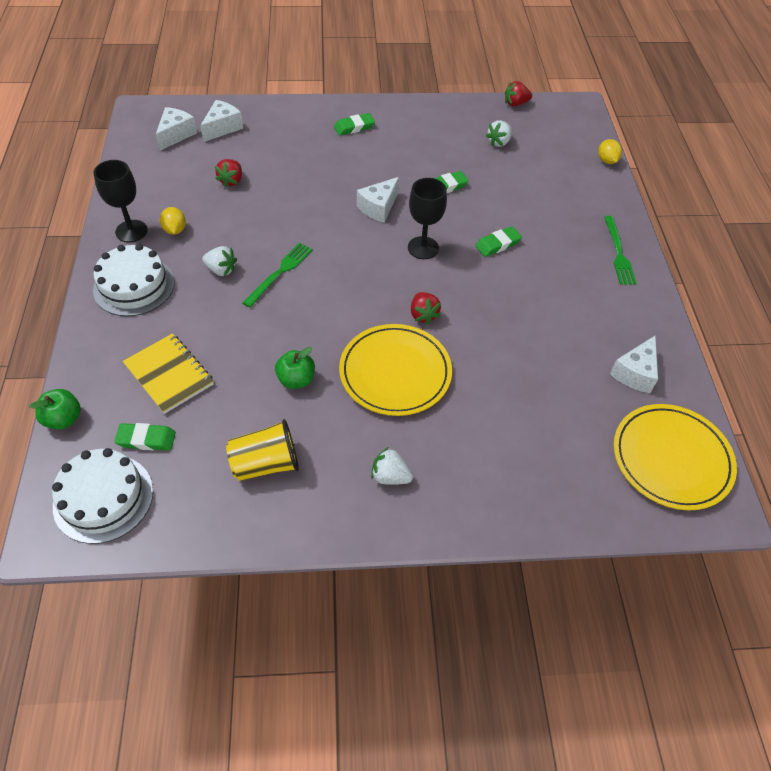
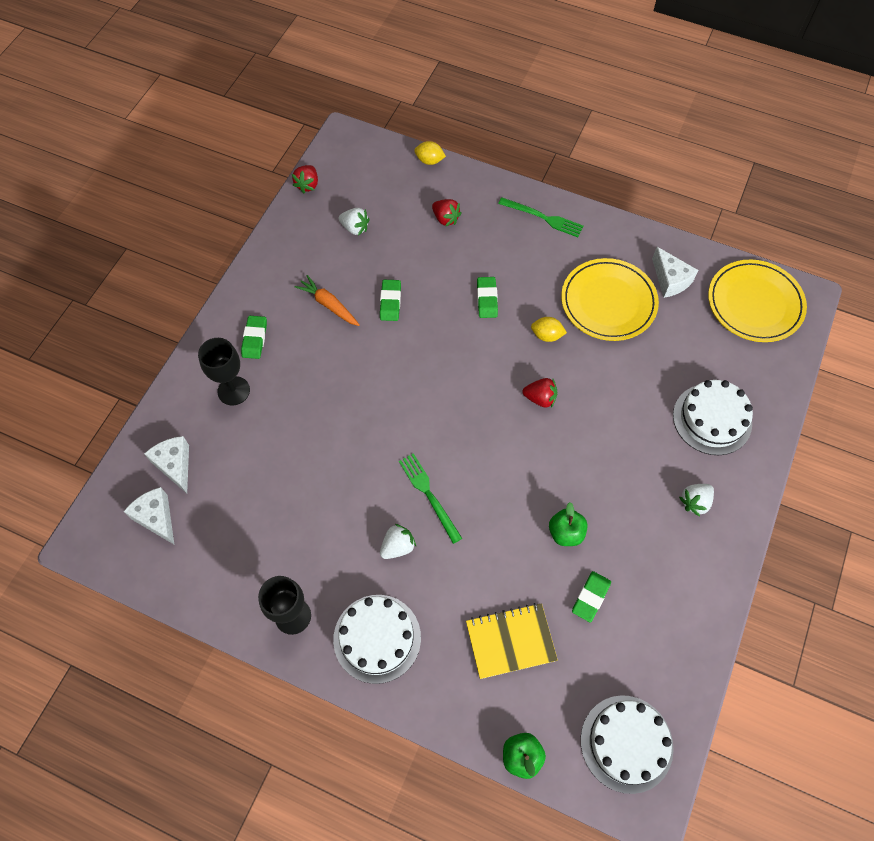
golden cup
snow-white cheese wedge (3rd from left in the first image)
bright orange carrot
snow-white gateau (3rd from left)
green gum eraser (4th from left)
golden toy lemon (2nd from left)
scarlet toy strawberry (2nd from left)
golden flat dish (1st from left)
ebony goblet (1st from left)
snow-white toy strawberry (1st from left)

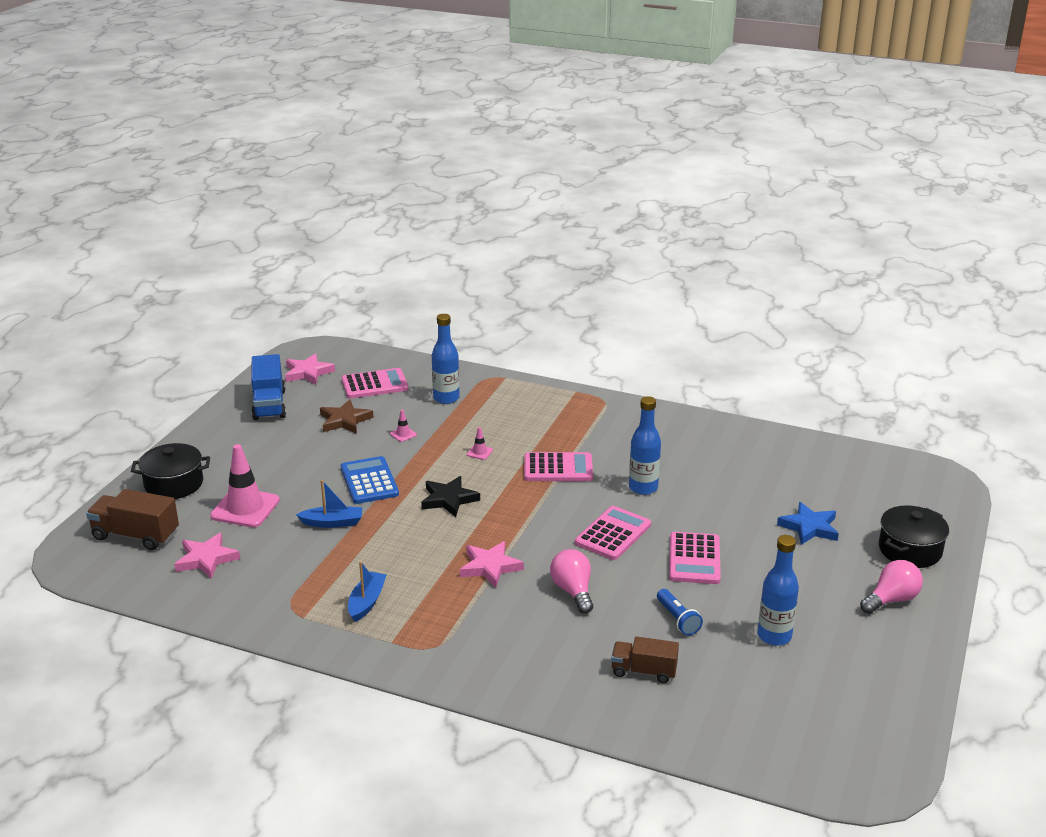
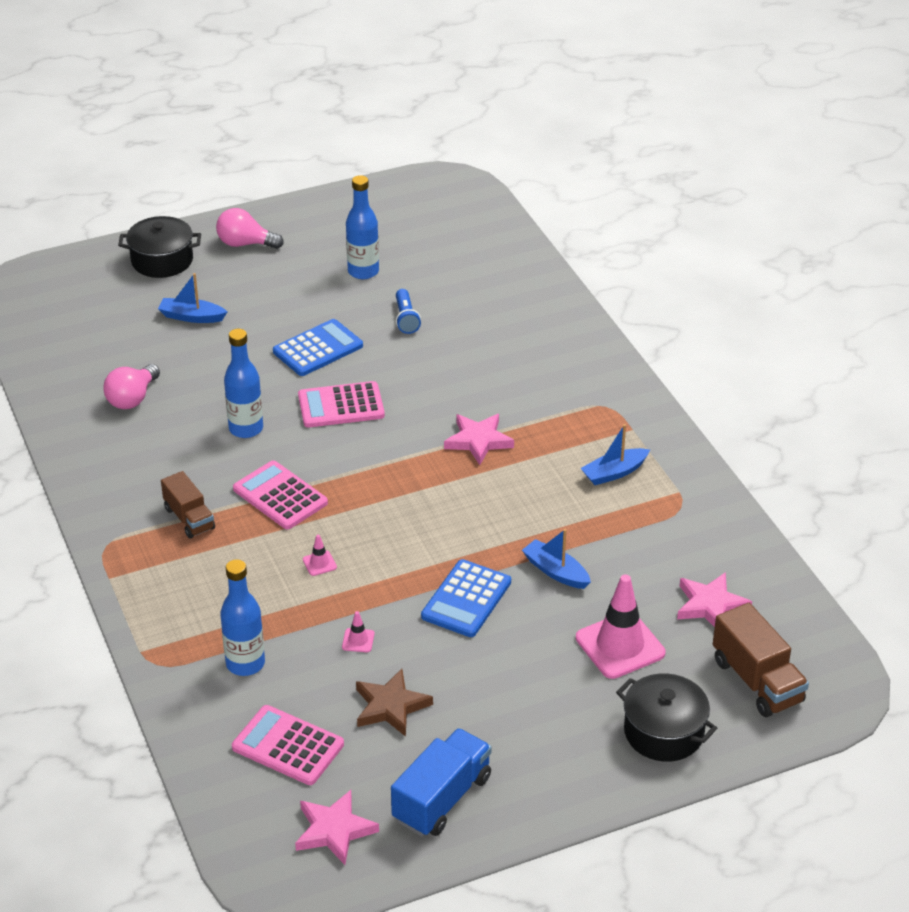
ebony star shape
rosy lightbulb (1st from left)
brown toy truck (1st from left)
cobalt toy boat (1st from left)
cobalt calculator (1st from left)
cobalt torch

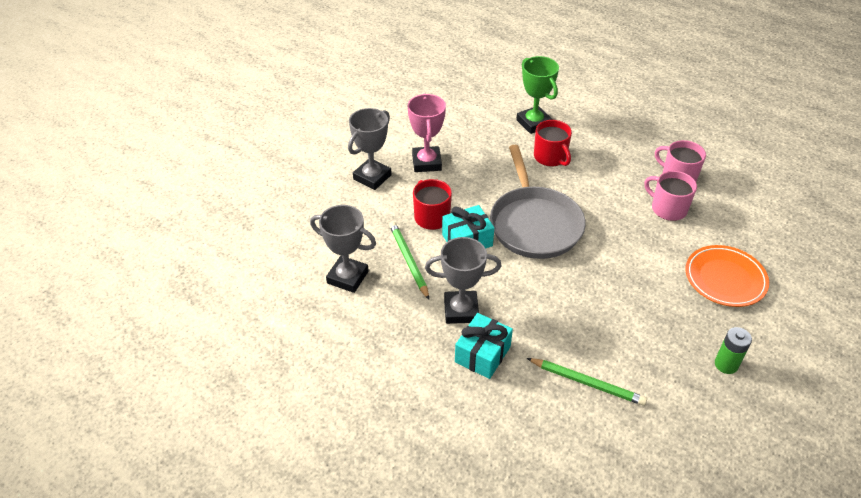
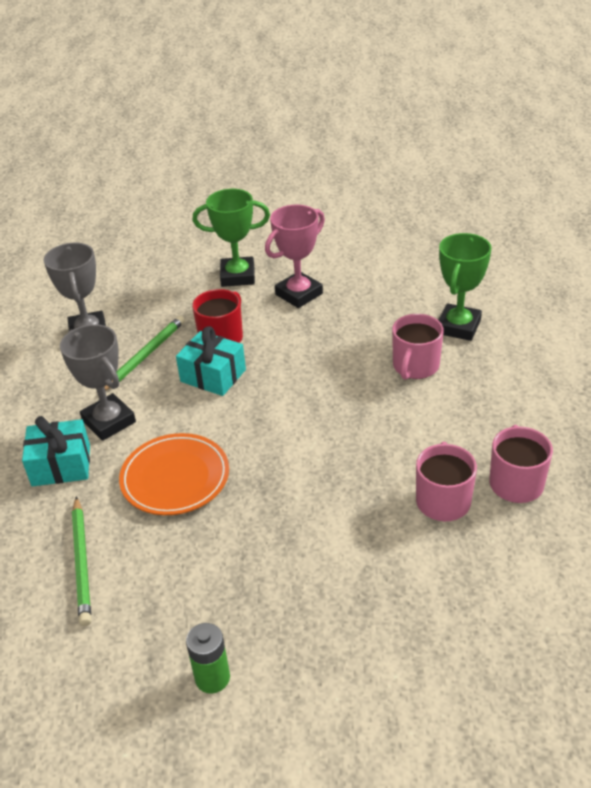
gray skillet
bright orange flat dish
green prize cup (1st from left)
rosy mug (1st from left)

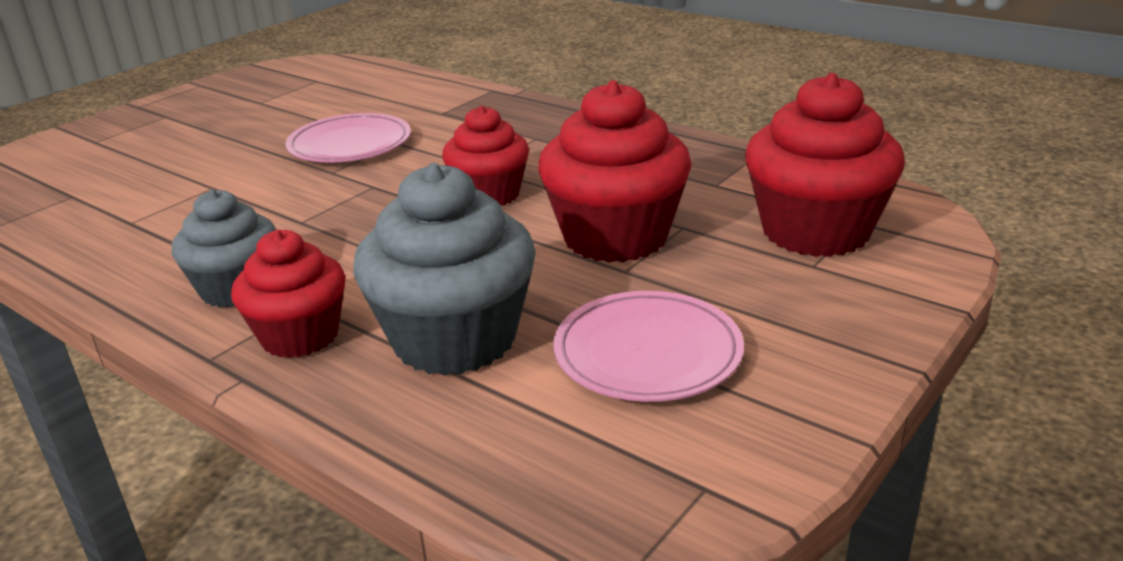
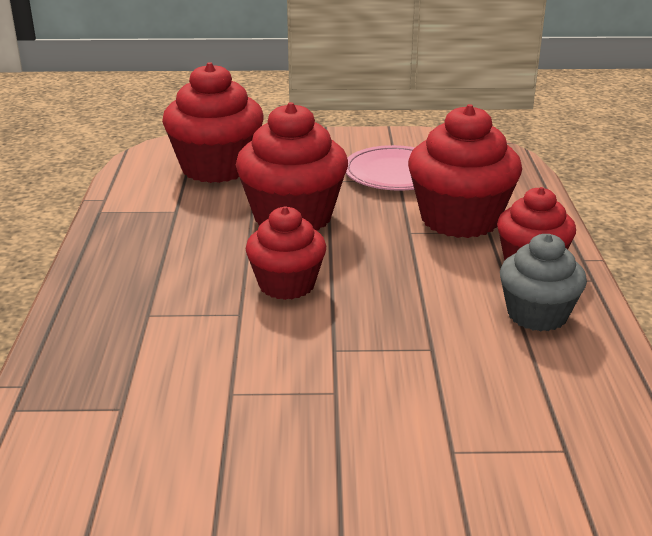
rosy flat dish (1st from left in the first image)
scarlet muffin (4th from left)

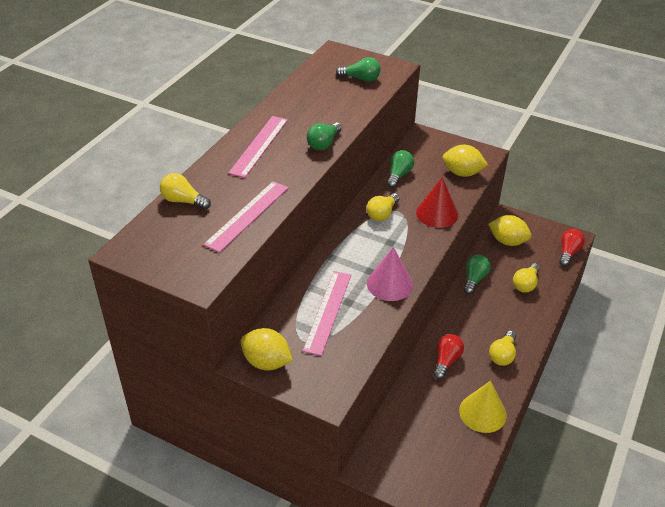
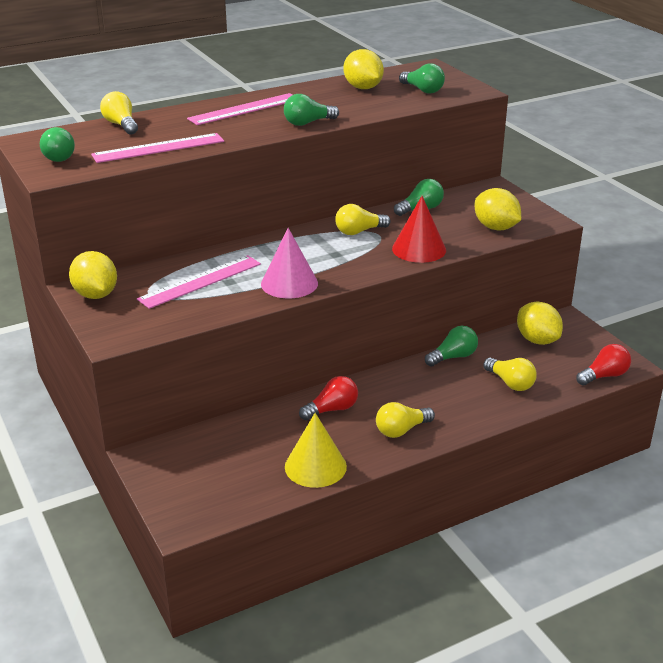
green lightbulb (1st from left)
golden toy lemon (2nd from left)
golden lightbulb (4th from left)

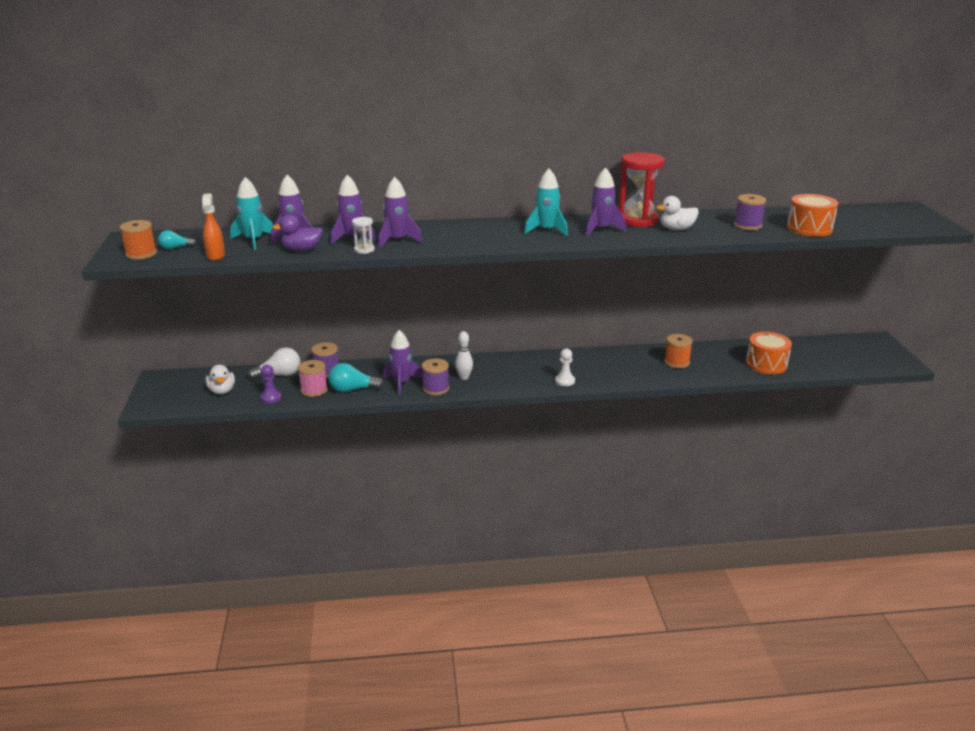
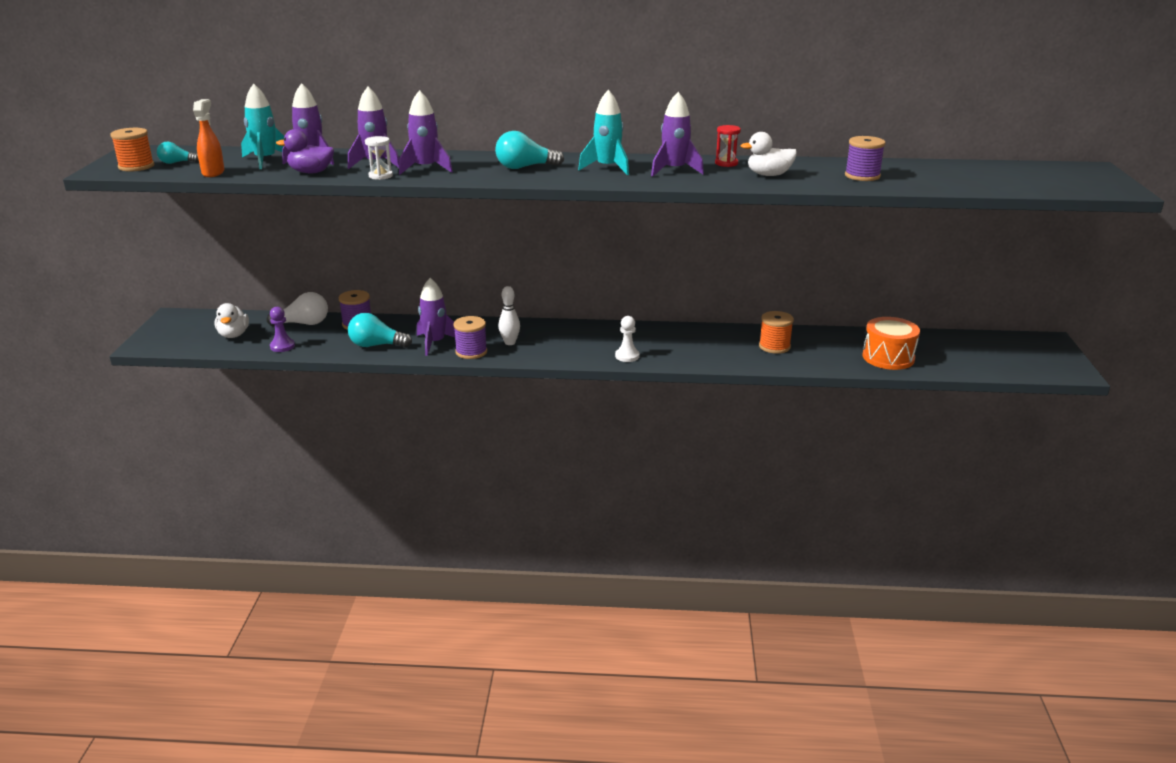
rosy reel of thread
bright orange toy drum (2nd from left in the first image)
aqua lightbulb (3rd from left)
scarlet sandglass

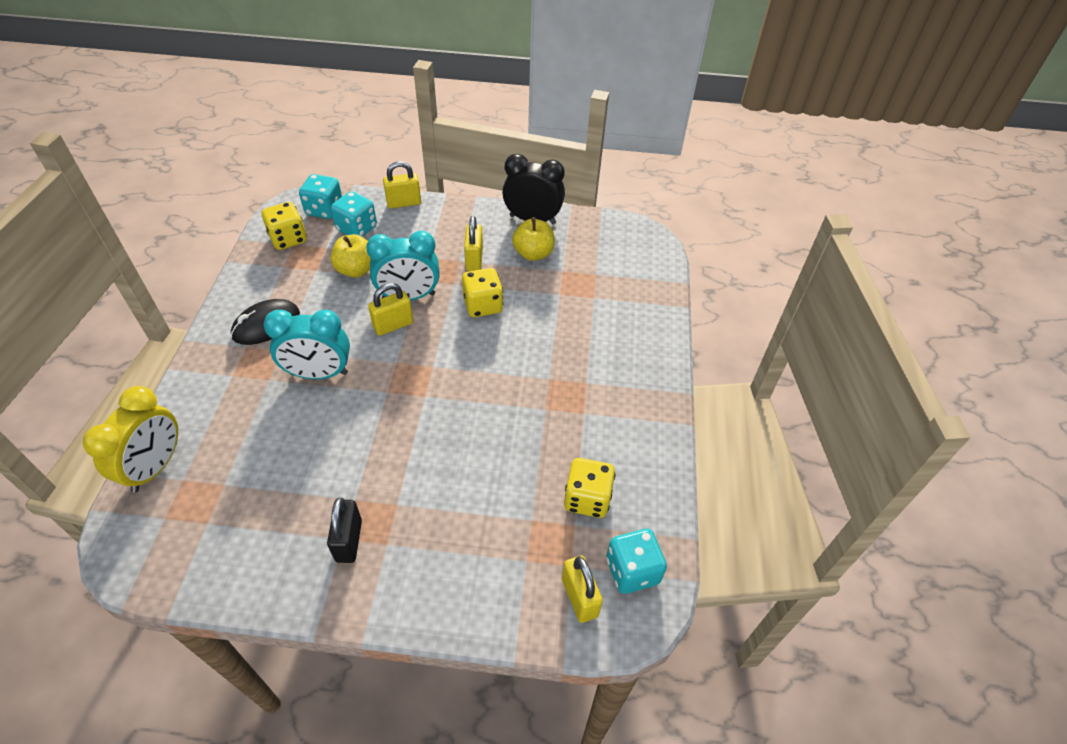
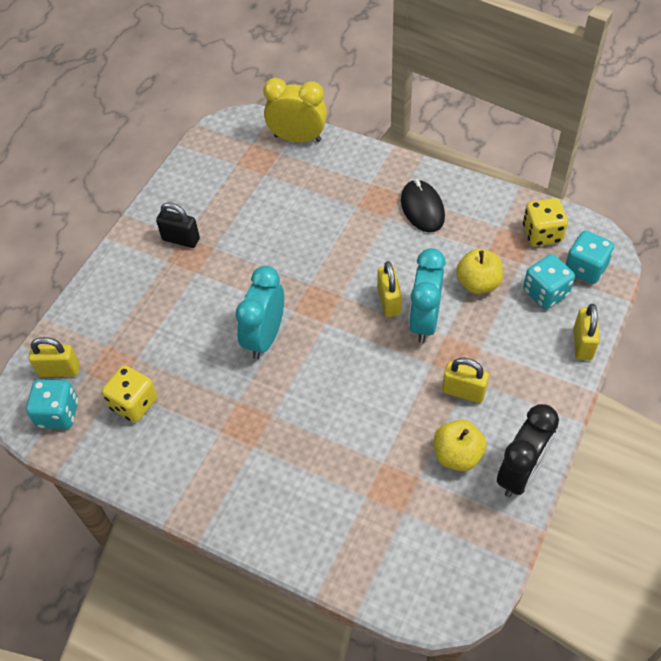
golden die (2nd from left in the first image)
aqua clock (1st from left)
golden clock

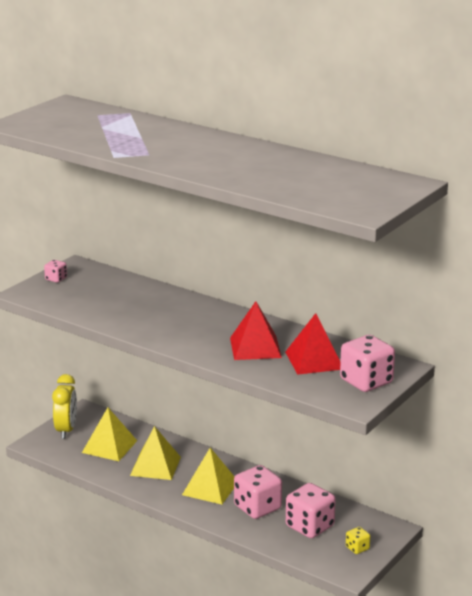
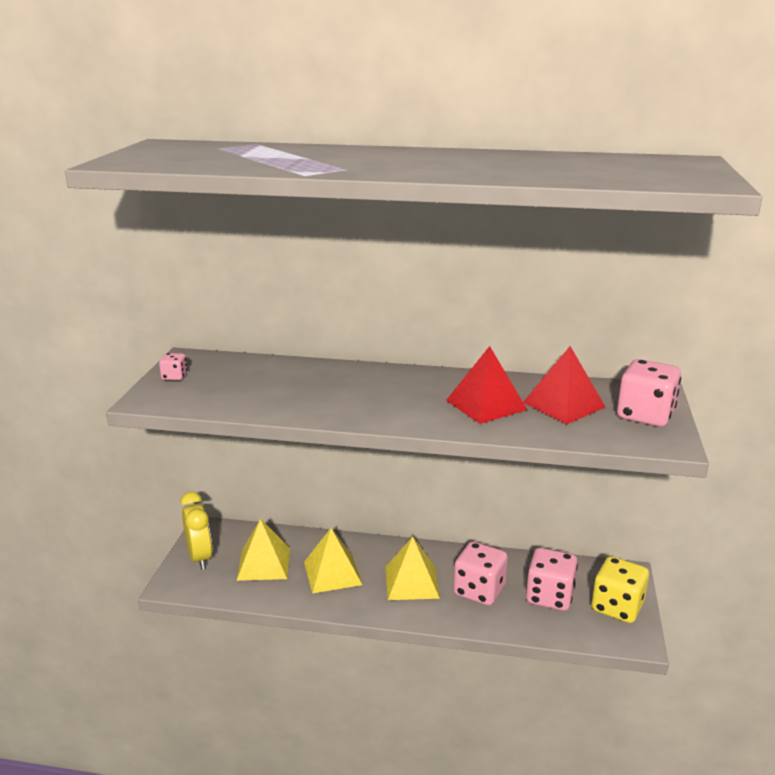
golden die

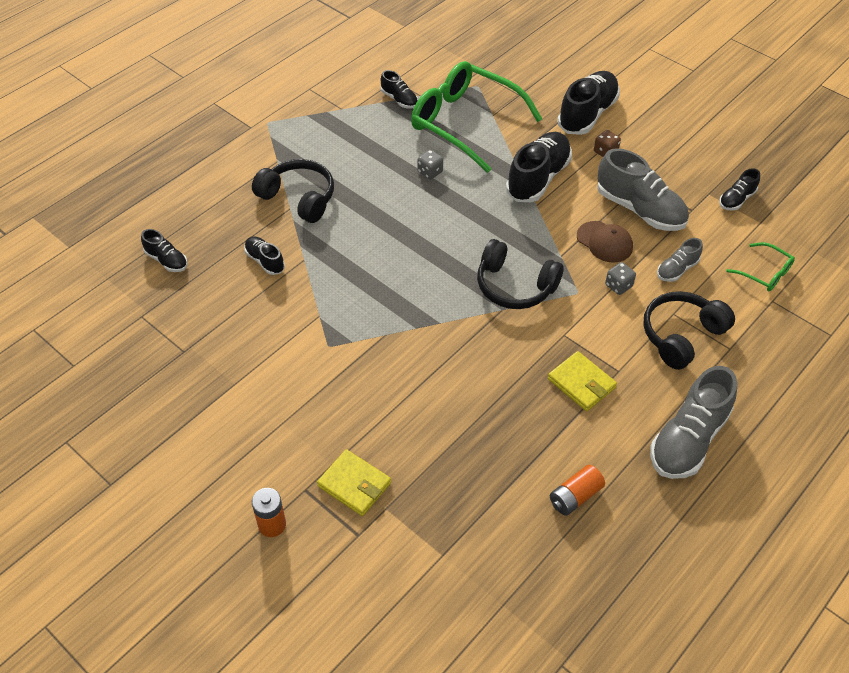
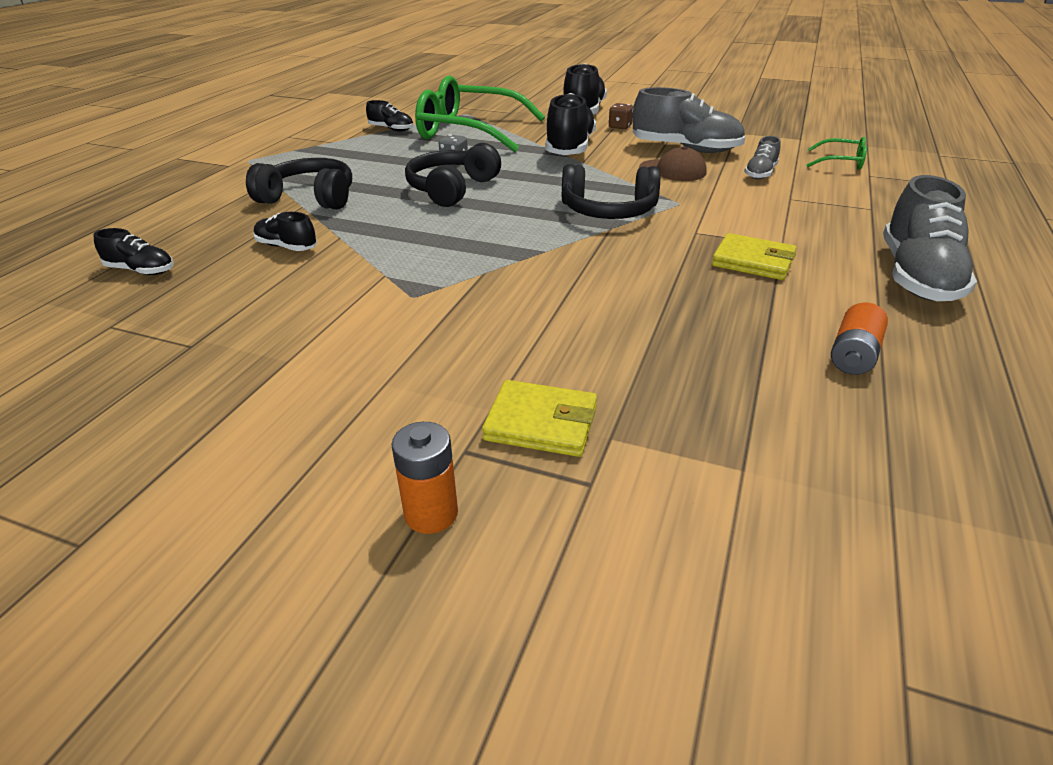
gray die (2nd from left in the first image)
ebony lace-up shoe (6th from left in the first image)
ebony headset (2nd from left)

